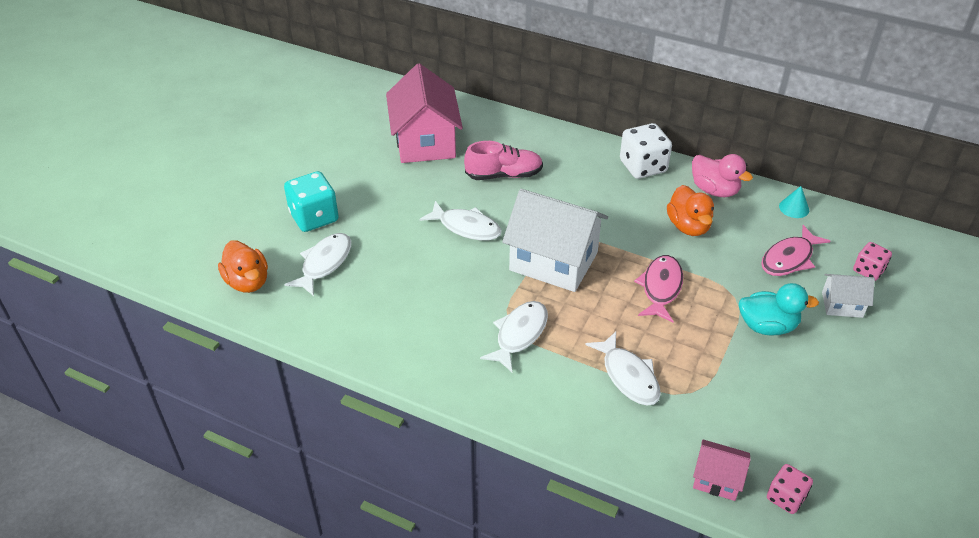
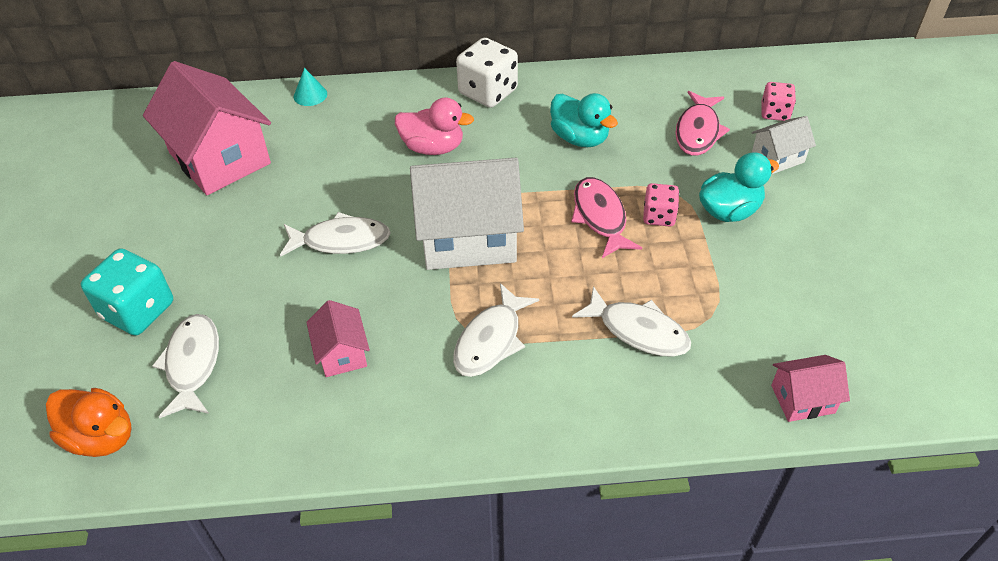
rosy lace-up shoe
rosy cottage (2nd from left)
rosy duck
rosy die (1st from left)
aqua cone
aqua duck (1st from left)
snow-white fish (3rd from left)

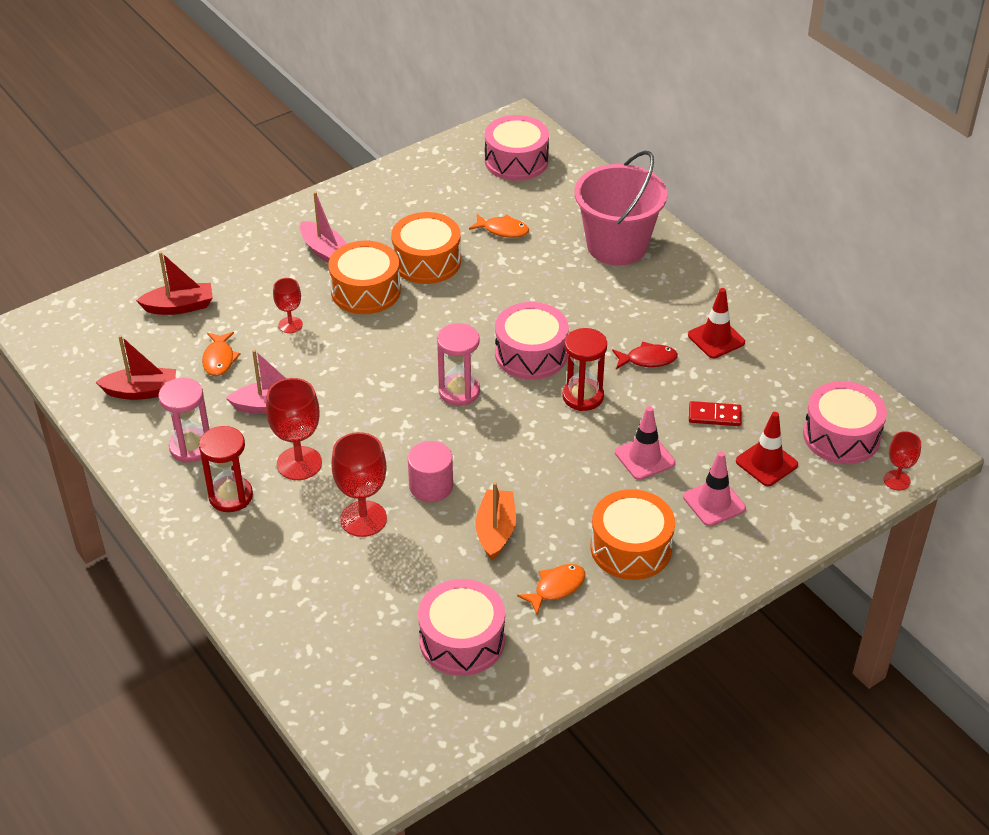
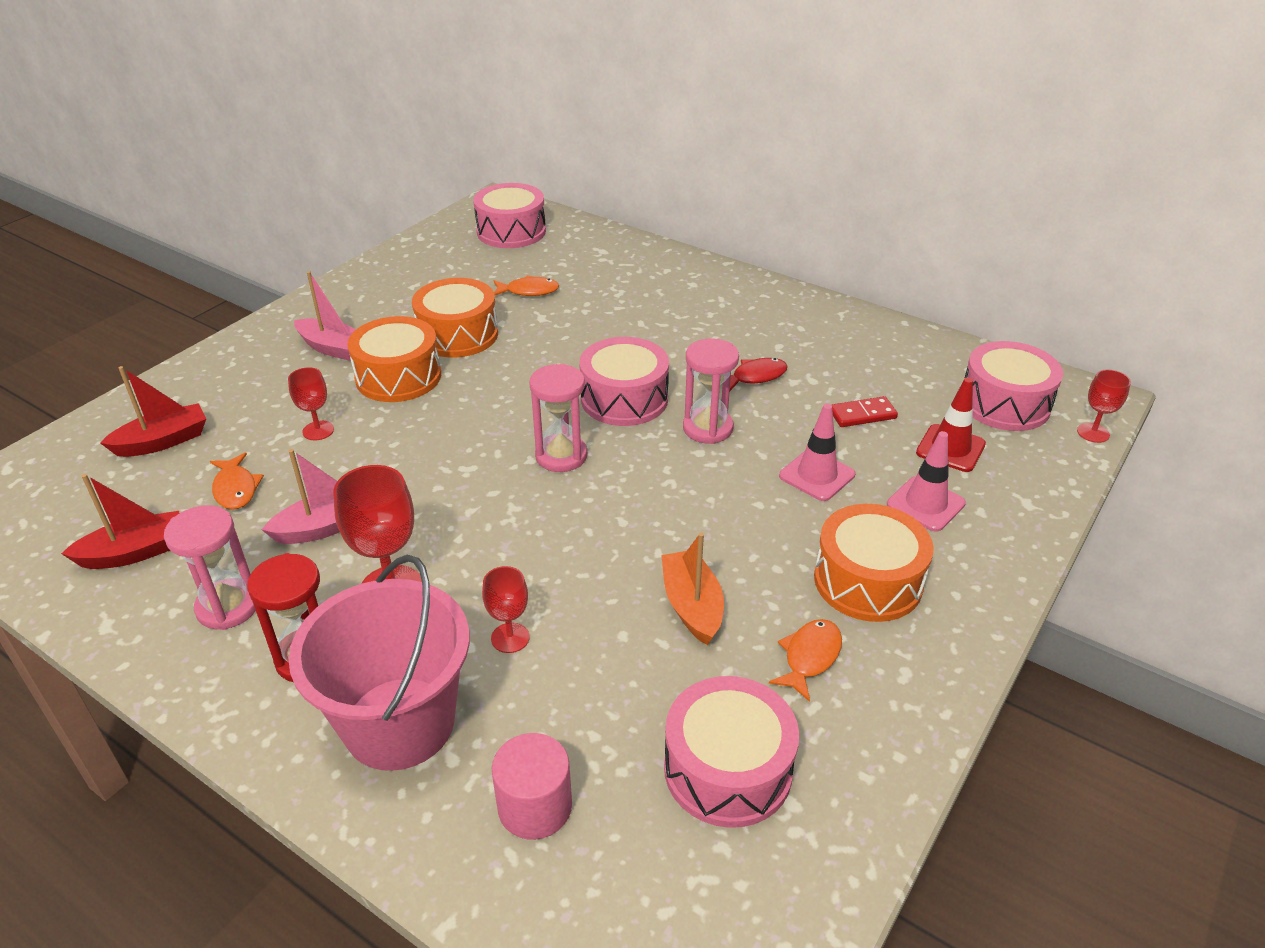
scarlet traffic cone (1st from left in the first image)
rosy solid cylinder
rosy pail
rosy sandglass (3rd from left)
scarlet goblet (3rd from left)

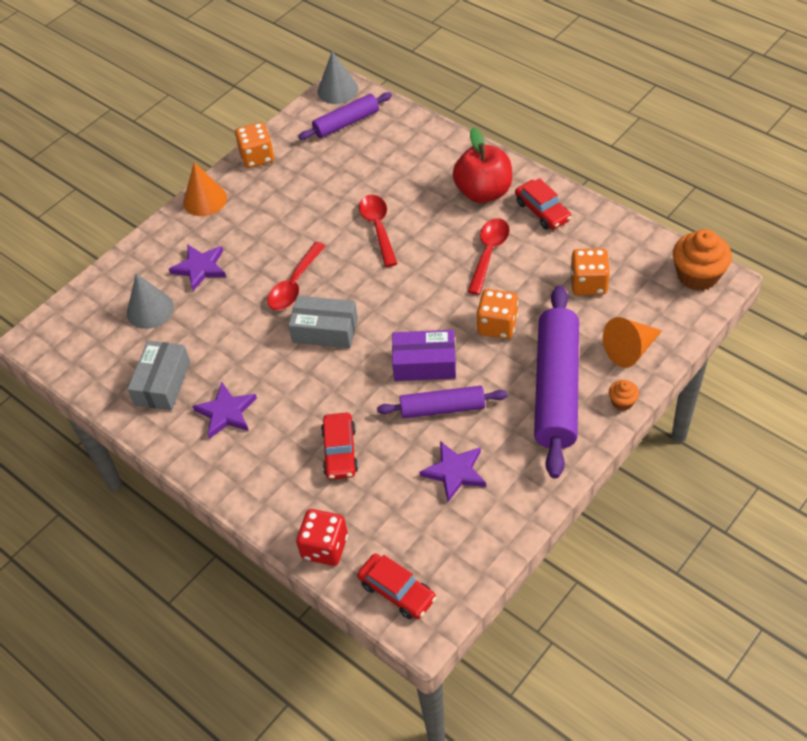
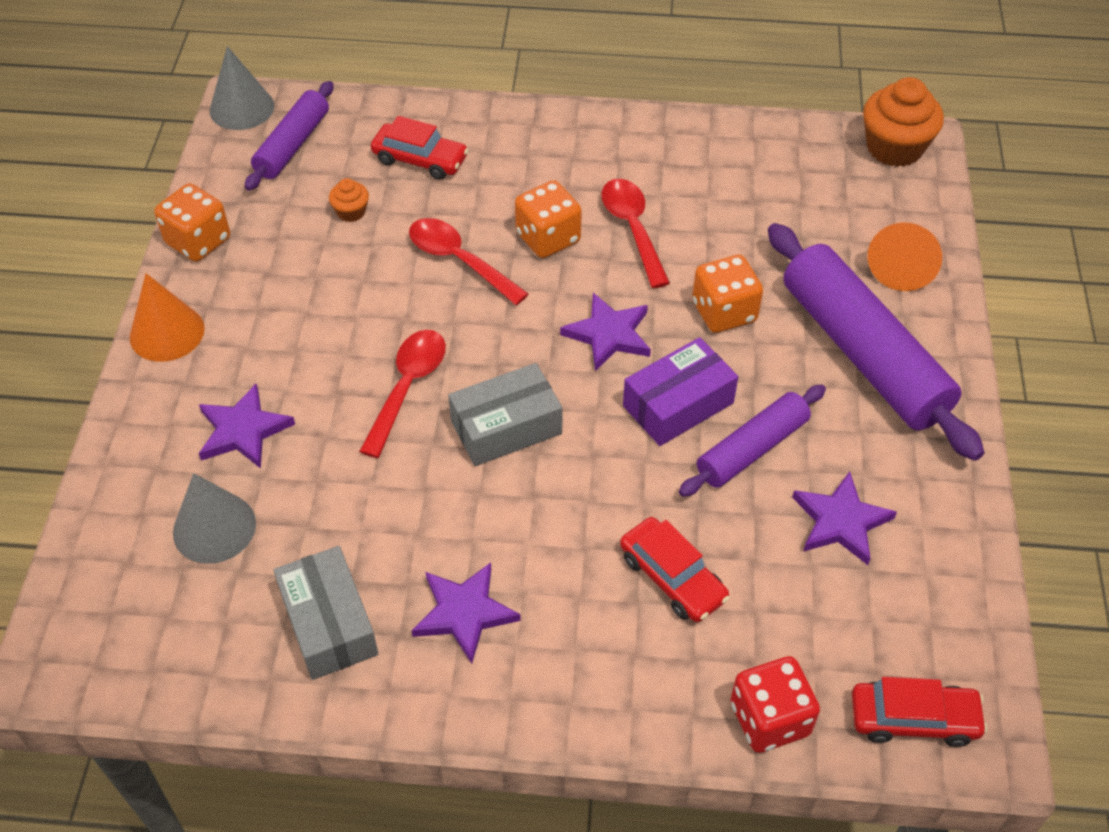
scarlet apple
royal purple star shape (3rd from left)
scarlet car (1st from left)
bright orange die (2nd from left)
bright orange muffin (1st from left)
scarlet tablespoon (1st from left)

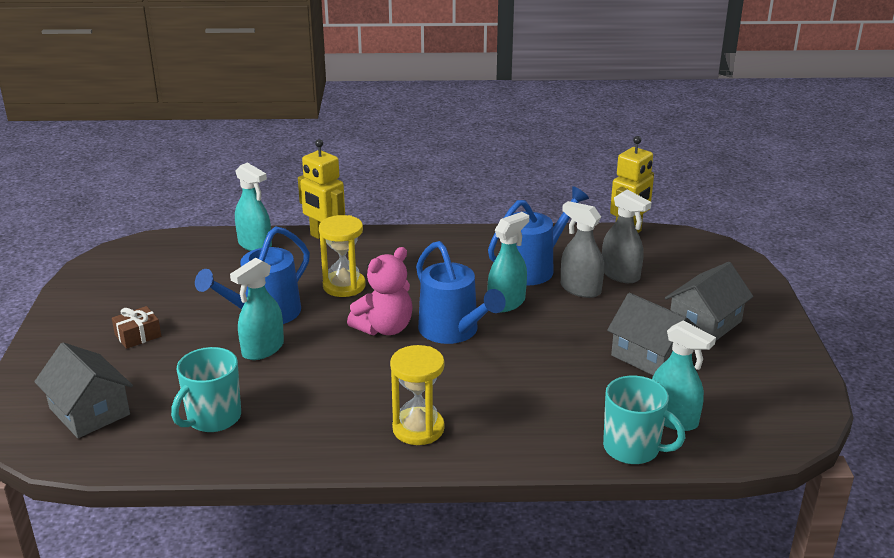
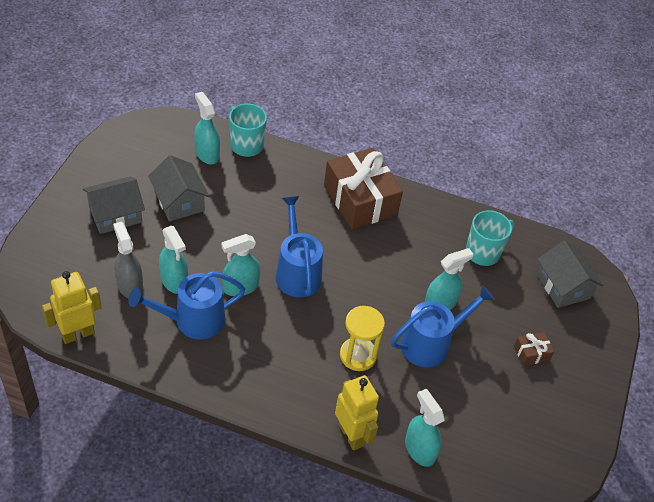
rosy stuffed bear
brown present (1st from left)
aqua spray cleaner (1st from left)

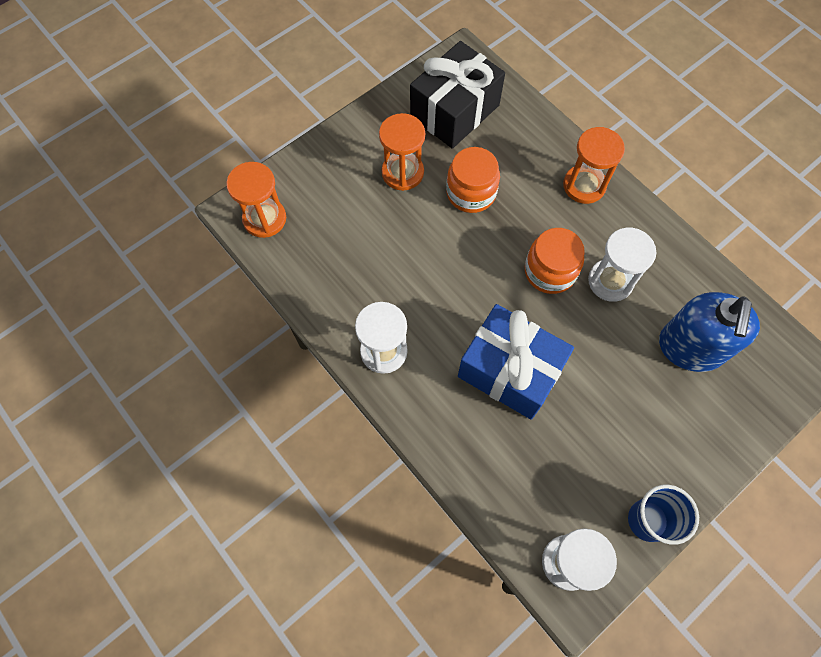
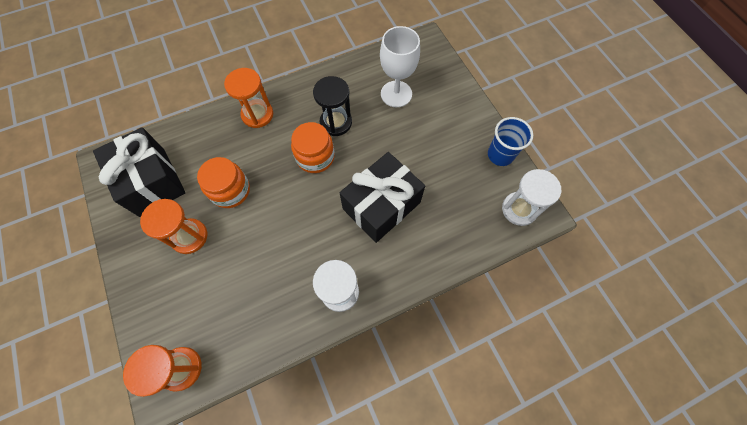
snow-white goblet
ebony present (2nd from left)
ebony sandglass

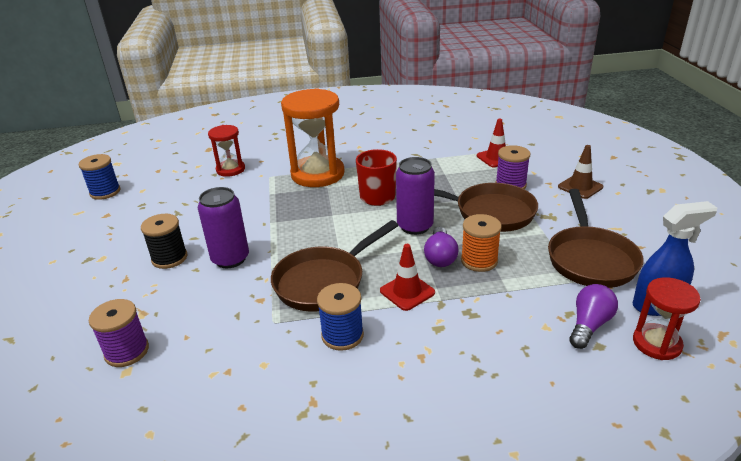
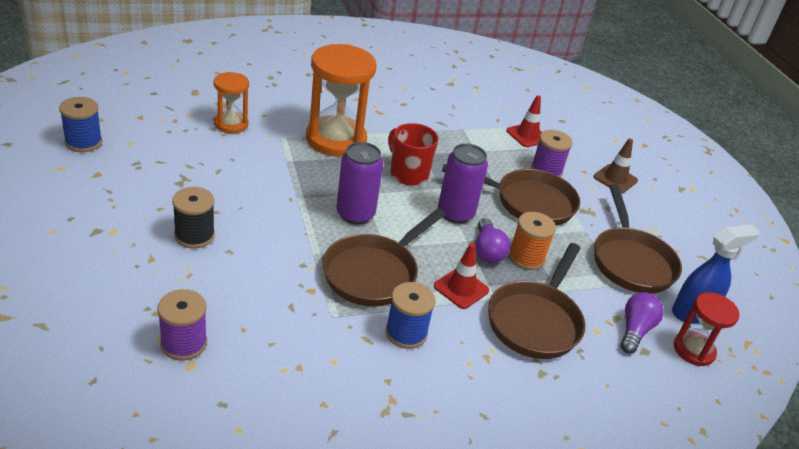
brown skillet (3rd from left)
royal purple tin (1st from left)
bright orange sandglass (1st from left)

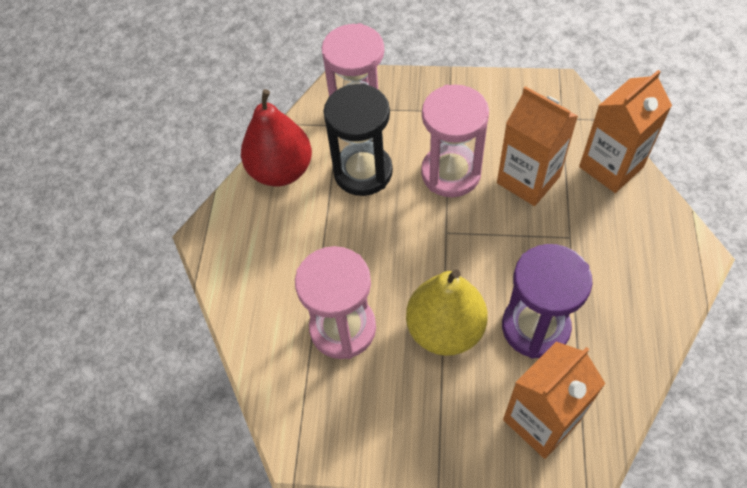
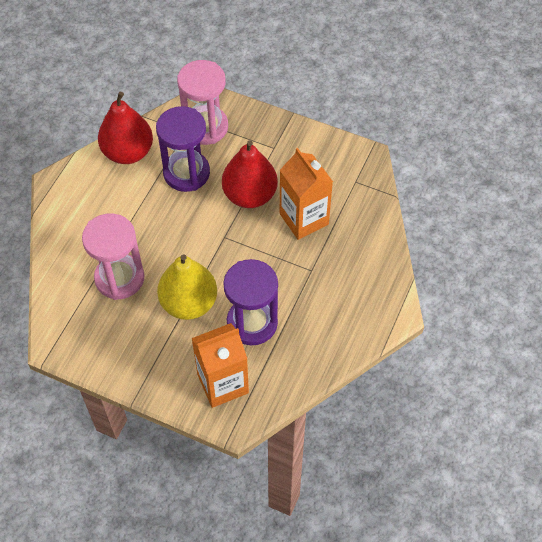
bright orange juice carton (3rd from left in the first image)
scarlet pear (2nd from left)
royal purple sandglass (1st from left)

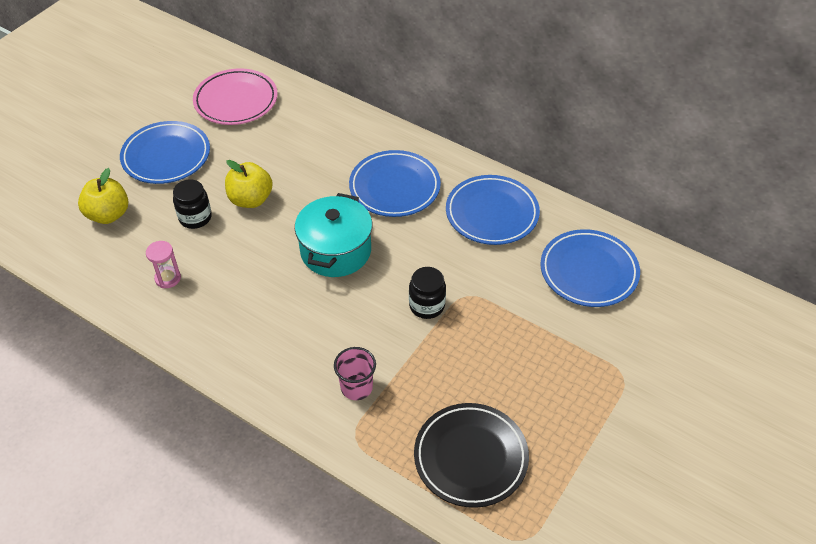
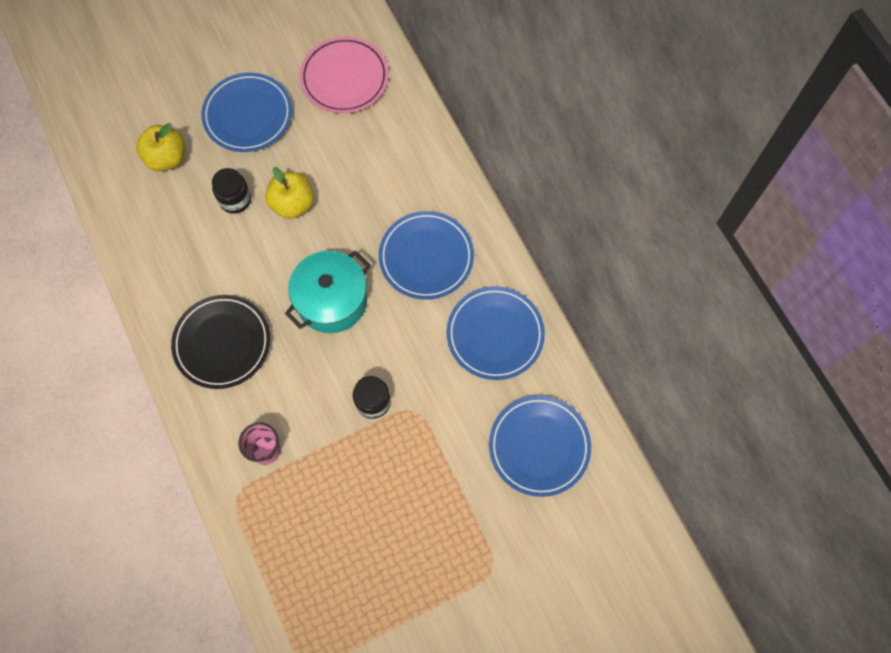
rosy sandglass
ebony flat dish

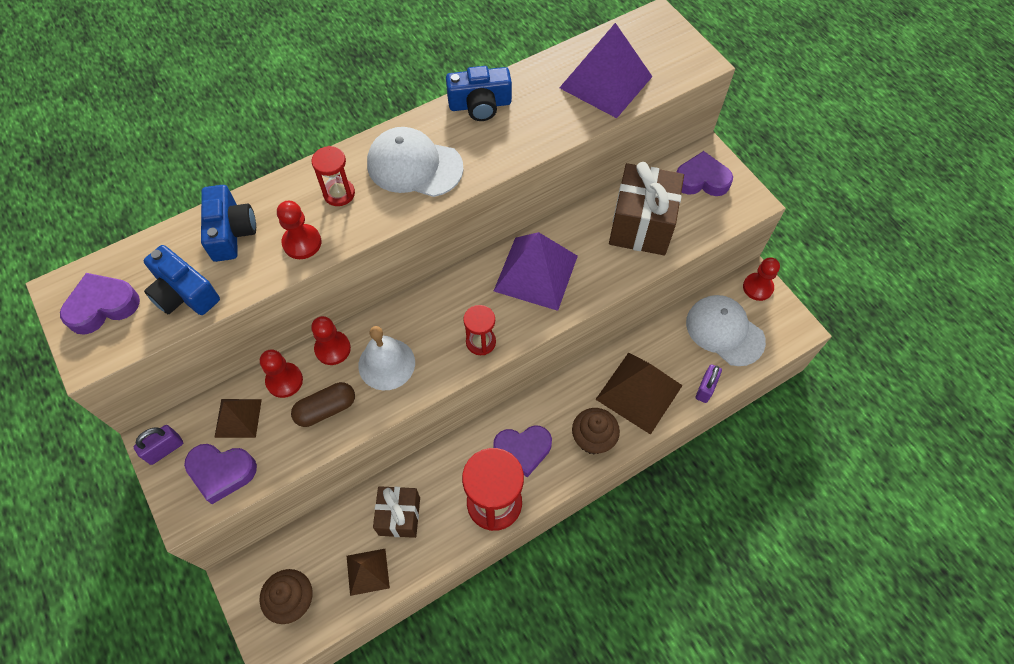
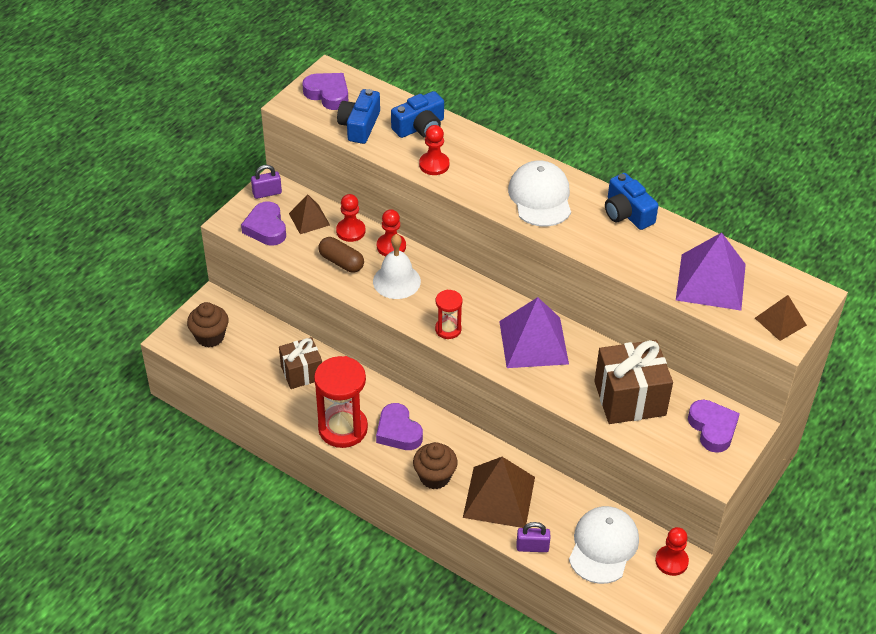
scarlet sandglass (1st from left in the first image)
brown solid pyramid (3rd from left)
royal purple lock (1st from left)

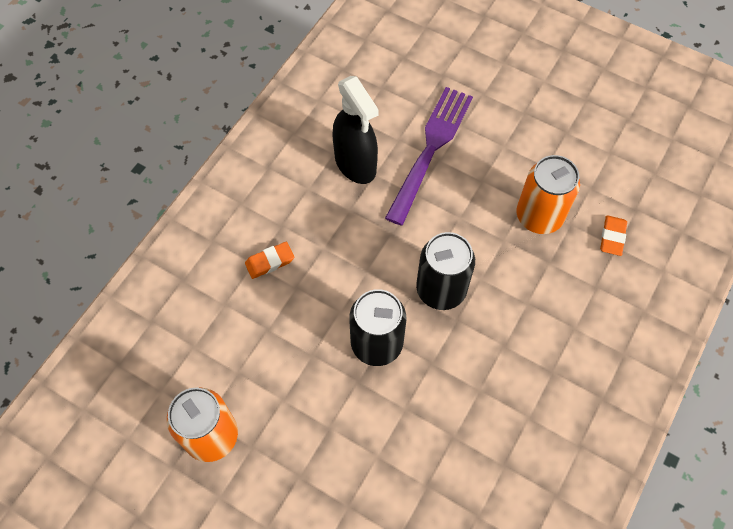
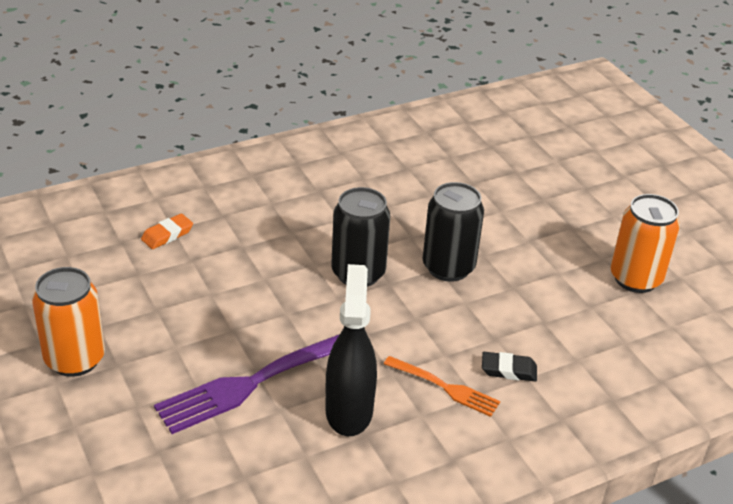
bright orange table fork
bright orange tin (1st from left)
ebony gum eraser

